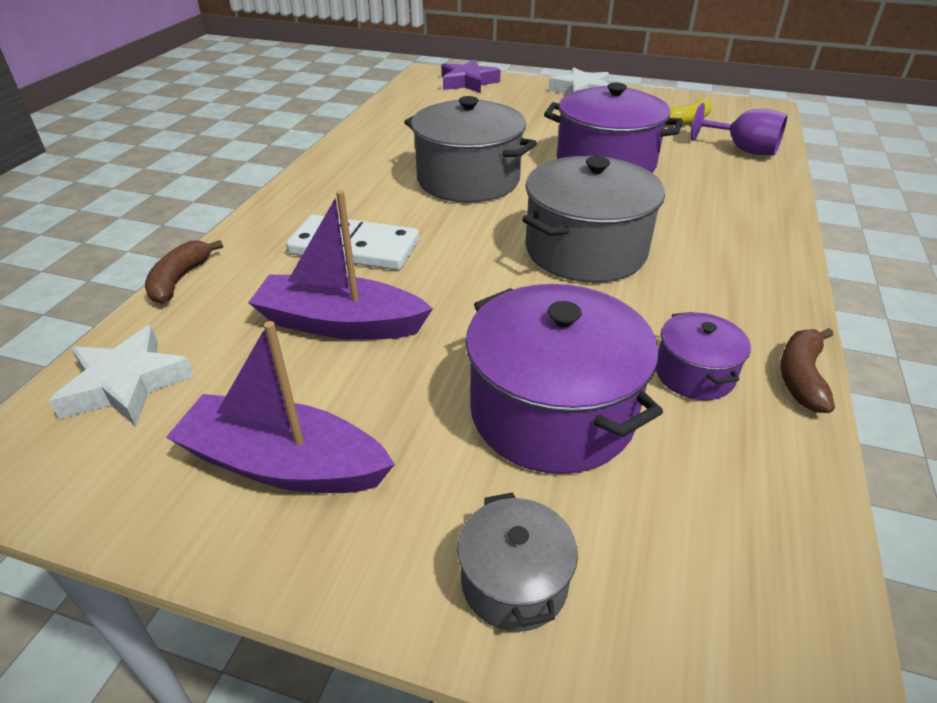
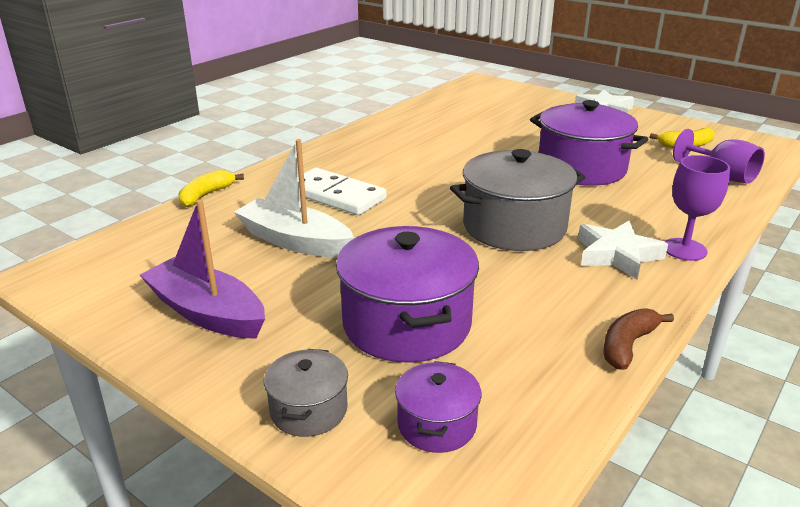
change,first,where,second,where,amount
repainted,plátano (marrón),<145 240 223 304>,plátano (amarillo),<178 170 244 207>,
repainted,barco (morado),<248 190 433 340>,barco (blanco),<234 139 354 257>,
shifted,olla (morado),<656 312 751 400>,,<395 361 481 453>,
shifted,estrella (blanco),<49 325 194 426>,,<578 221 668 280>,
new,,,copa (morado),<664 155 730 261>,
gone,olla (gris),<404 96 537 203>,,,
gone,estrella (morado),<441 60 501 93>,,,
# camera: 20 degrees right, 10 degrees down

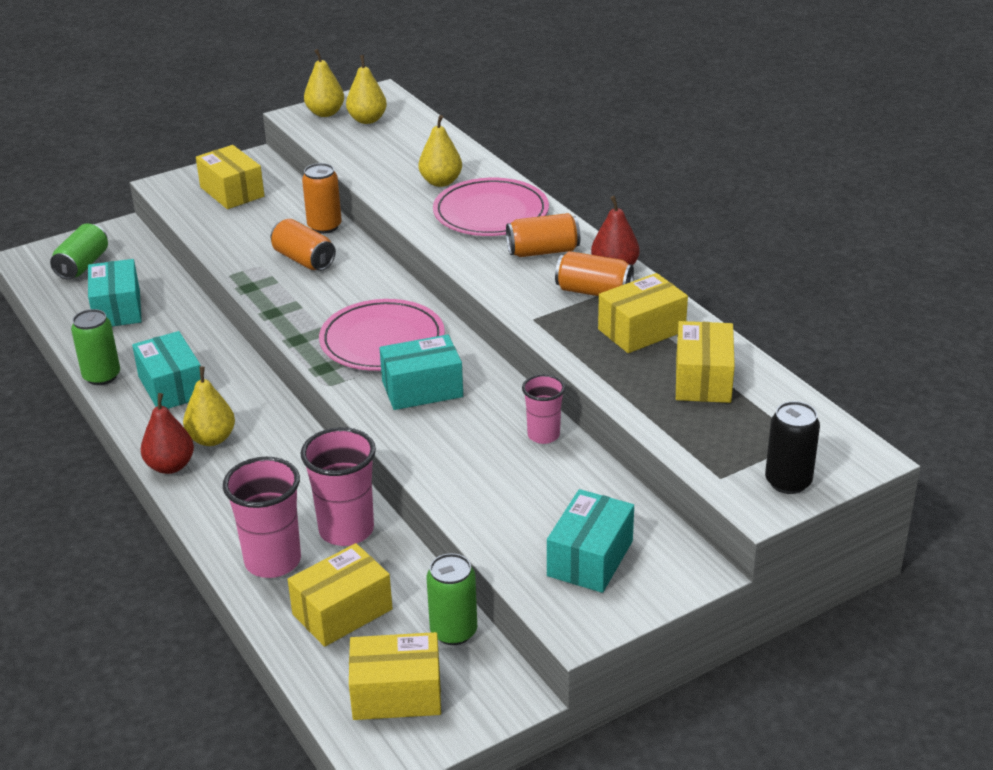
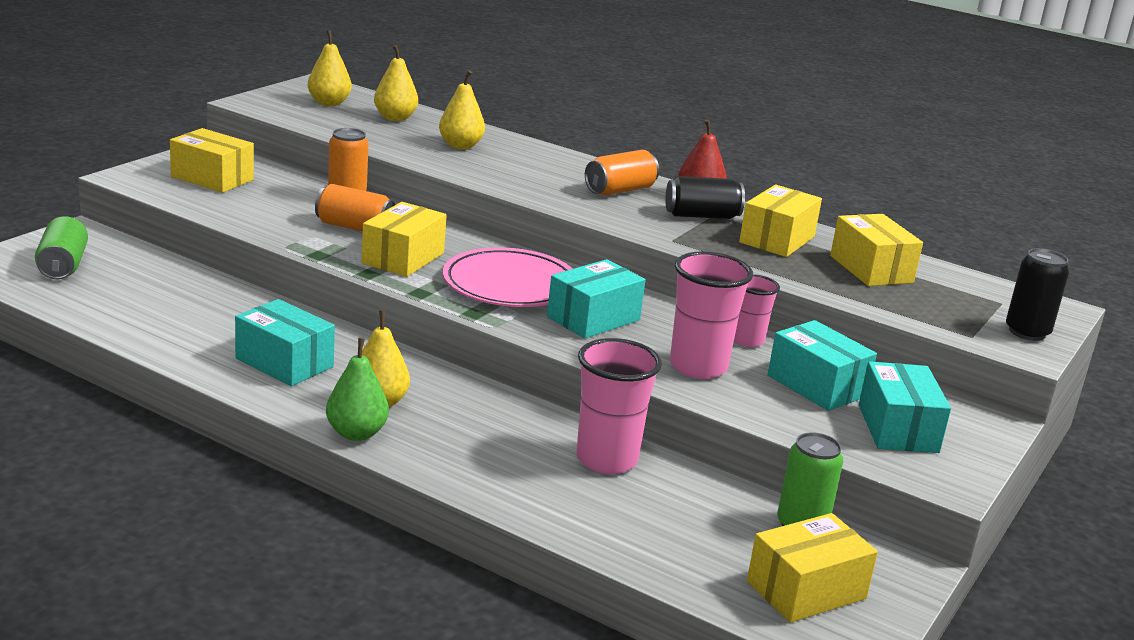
change,first,where,second,where,amount
repainted,pera (rojo),<141 393 194 474>,pera (verde),<326 338 389 441>,
shifted,caja (amarillo),<287 543 393 647>,,<362 202 447 277>,
shifted,pera (amarillo),<304 49 344 117>,,<374 45 418 121>,
repainted,lata (naranja),<555 251 634 296>,lata (negro),<665 176 745 219>,
shifted,vaso (rosa),<223 457 301 578>,,<670 251 753 379>,
shifted,caja (turquesa),<88 259 142 326>,,<768 320 877 411>,
gone,lata (verde),<71 309 120 385>,,,
gone,plato (rosa),<433 178 549 236>,,,
# camera: 30 degrees left, 10 degrees down

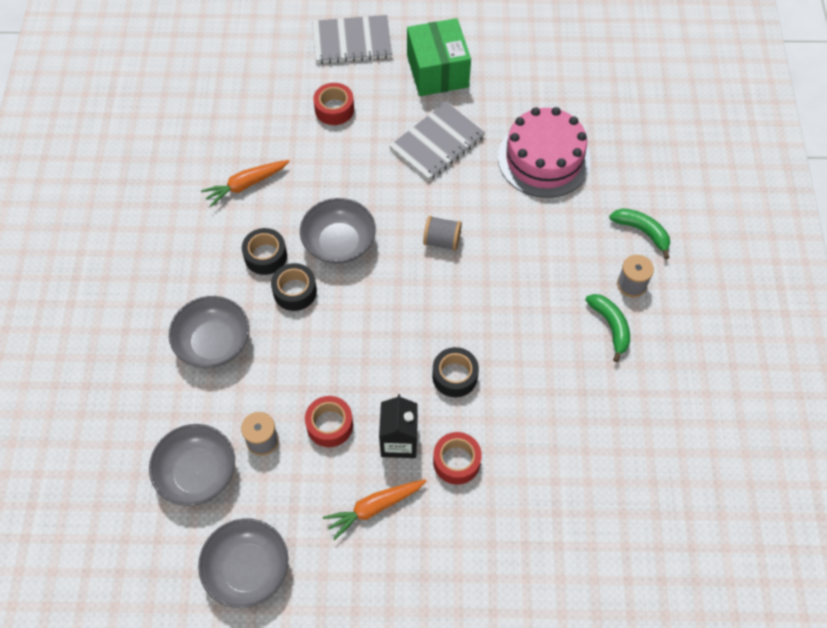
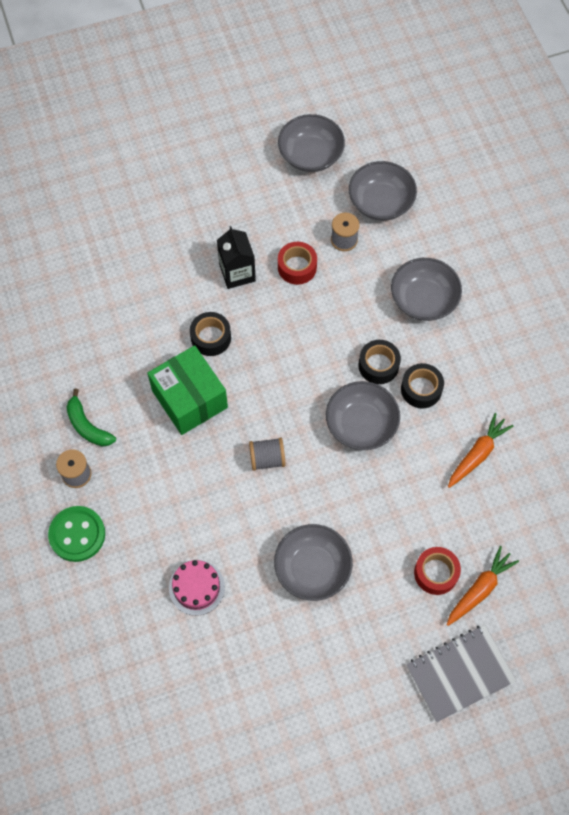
change,first,where,second,where,amount
swapped,plátano (verde),<609 208 670 259>,botón (verde),<48 506 105 562>,
shifted,caja (verde),<407 18 471 96>,,<147 345 228 435>,
scaled,tarta (rosa),<498 107 591 198>,,<169 560 225 616>,x0.56
swapped,cuaderno (gris),<389 102 485 181>,cuenco (gris),<274 524 353 601>,
shifted,zanahoria (naranja),<323 479 426 540>,,<447 546 519 626>,
gone,cinta adhesiva (rojo),<433 432 482 485>,,,
# camera: 160 degrees right, 5 degrees up

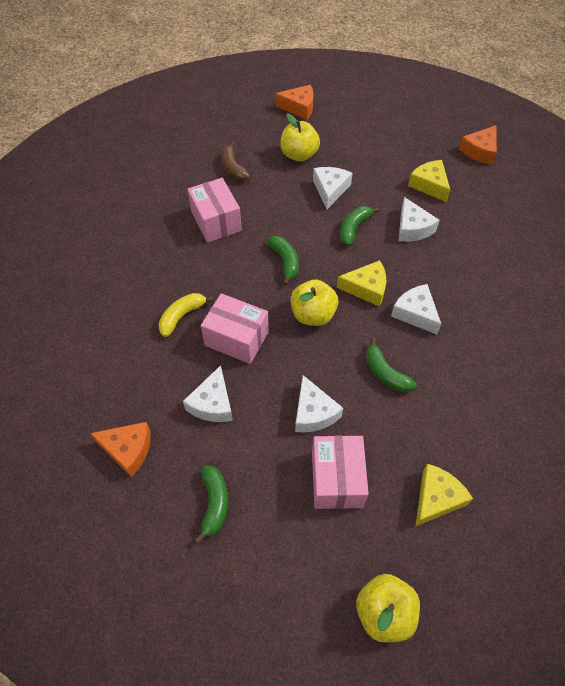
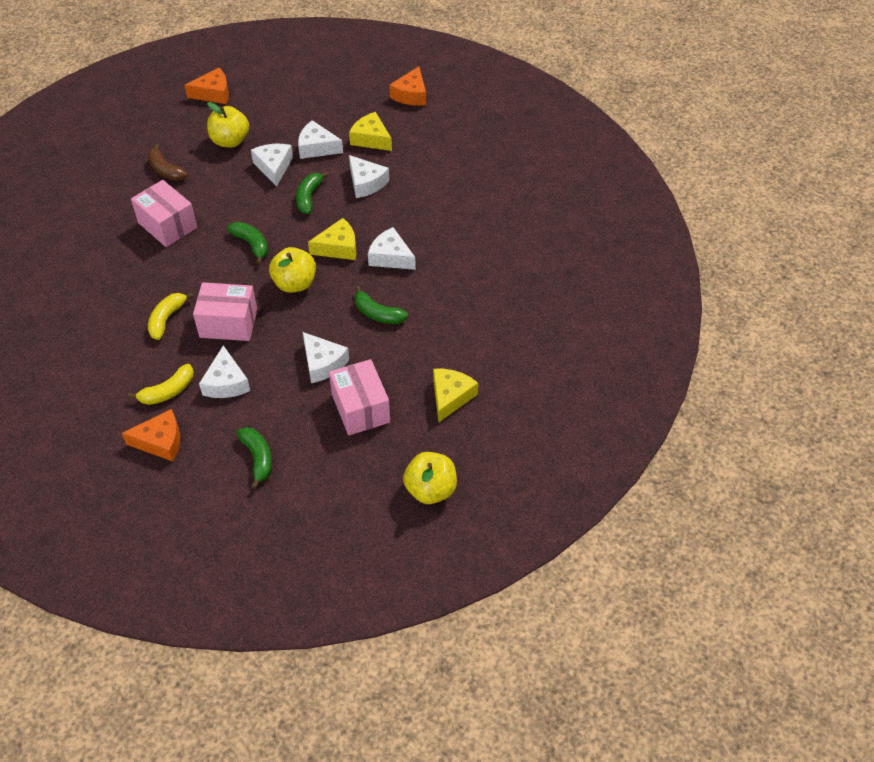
change,first,where,second,where,amount
new,,,plátano (amarillo),<128 364 194 405>,
new,,,queso (blanco),<298 120 343 159>,
# camera: 20 degrees left, 5 degrees down

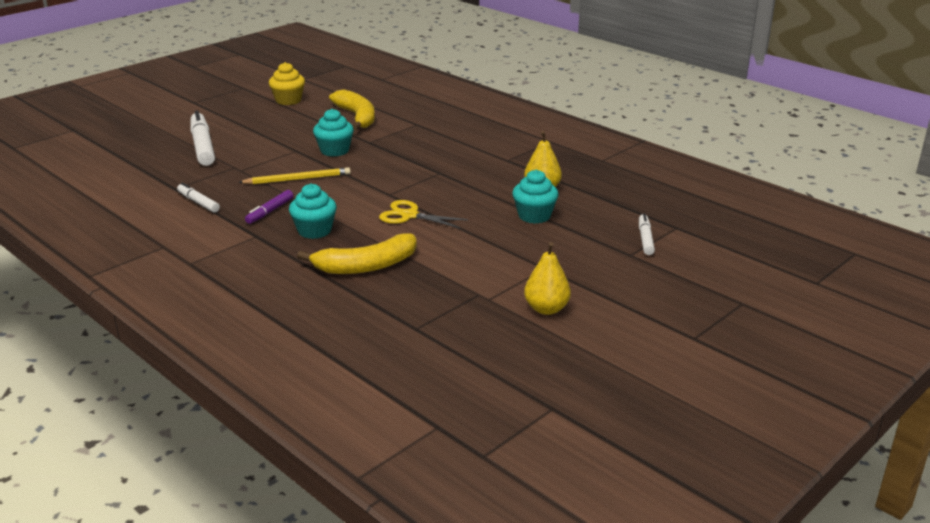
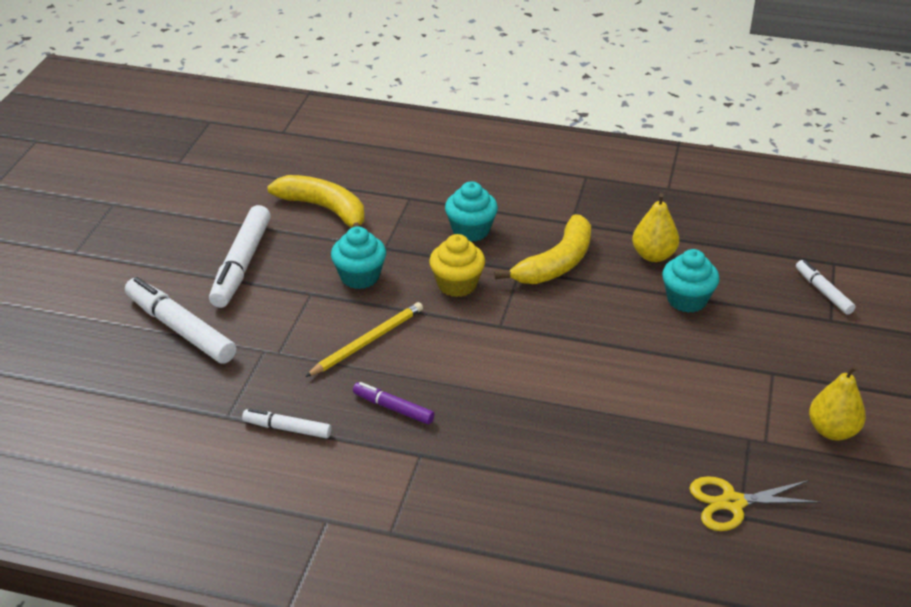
change,first,where,second,where,amount
new,,,rotulador (blanco),<209 205 271 308>,
rotated,rotulador (morado),<245 190 293 224>,,<353 382 435 425>,120 degrees clockwise
shifted,magdalena (amarillo),<269 62 305 105>,,<429 234 485 297>,
shifted,magdalena (turquesa),<289 184 337 239>,,<445 181 498 242>,
shifted,plátano (amarillo),<297 233 417 274>,,<494 214 591 284>,
shifted,tijeras (amarillo),<379 200 468 229>,,<689 476 821 531>,
# camera: 30 degrees left, 10 degrees up

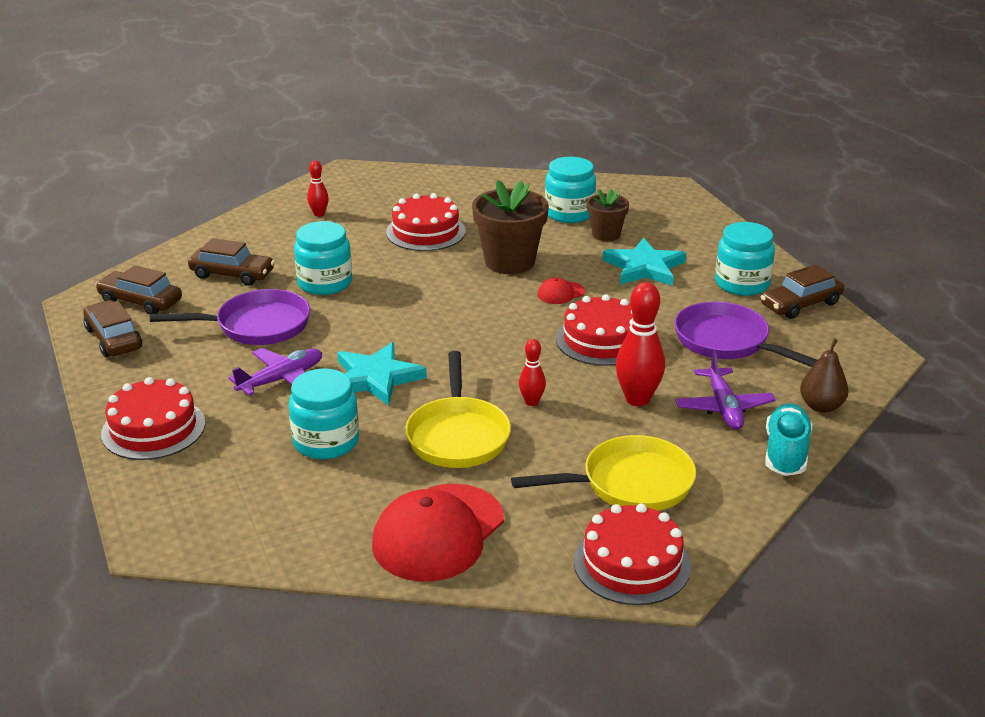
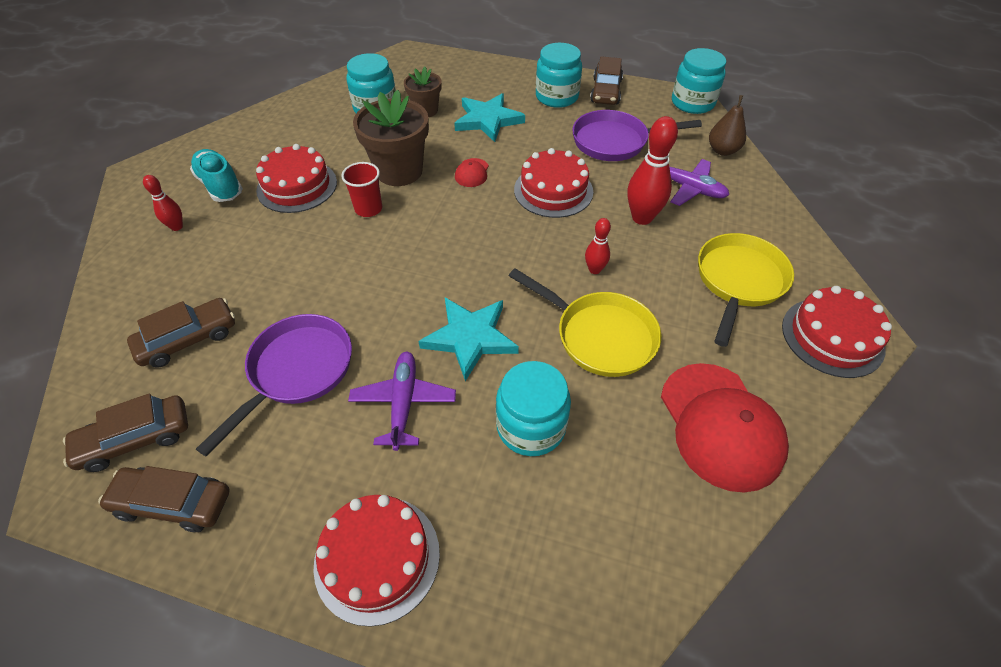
change,first,where,second,where,amount
shifted,zapato (turquesa),<765 403 812 476>,,<190 149 243 202>,
new,,,vaso (rojo),<341 162 382 217>,
shifted,tarro (turquesa),<294 221 352 295>,,<672 48 726 114>,
# camera: 50 degrees left, 20 degrees up

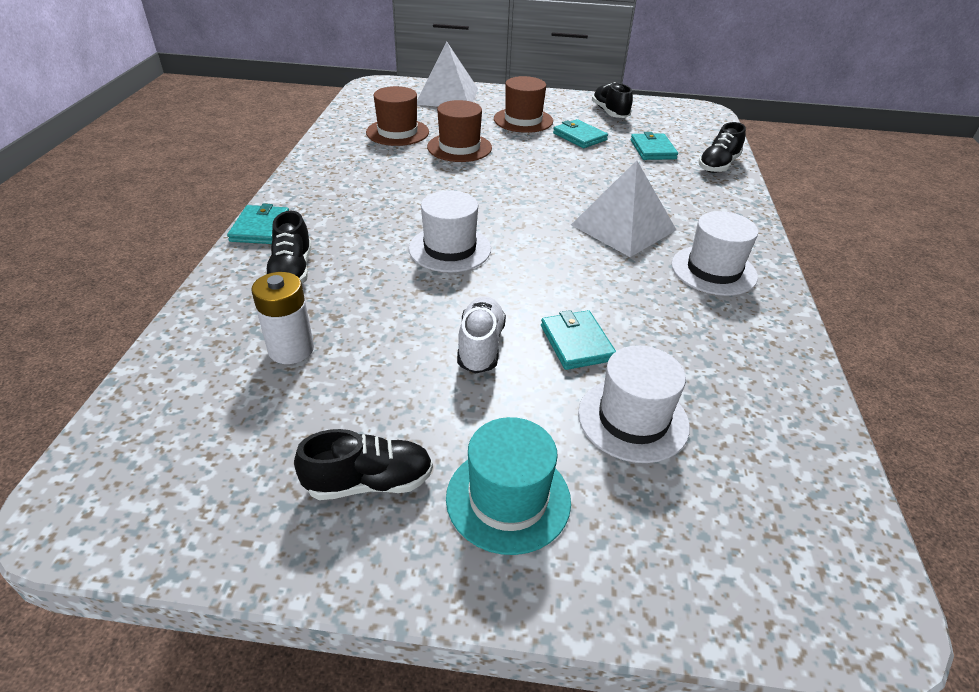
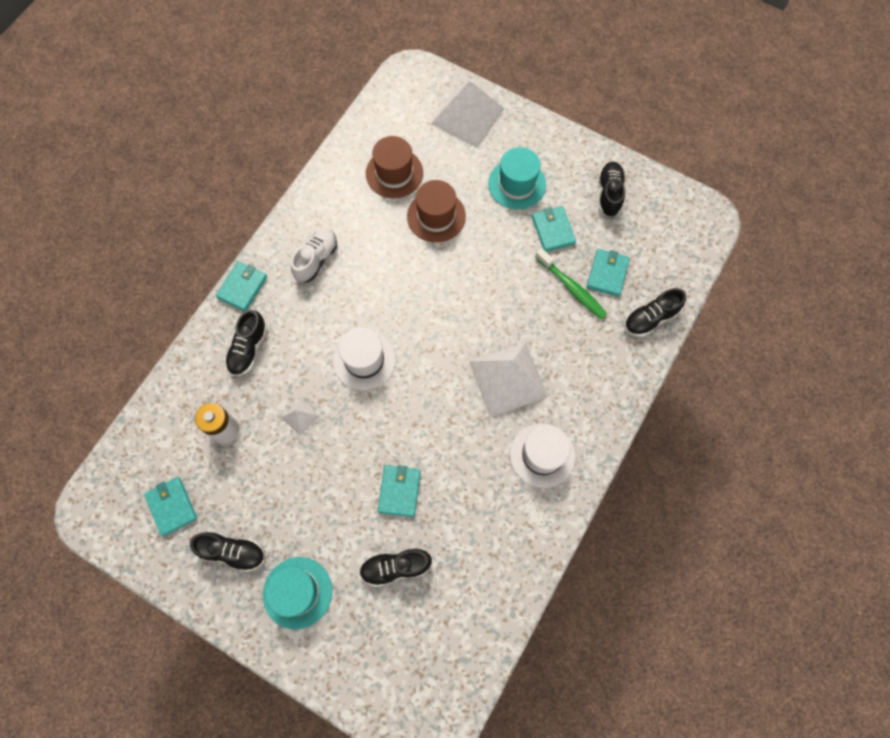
change,first,where,second,where,amount
new,,,cartera (turquesa),<144 477 197 536>,
new,,,pirámide (blanco),<281 398 320 436>,
shifted,zapato (blanco),<457 296 506 374>,,<291 229 337 282>,
swapped,sombrero (blanco),<578 345 690 463>,zapato (negro),<359 549 432 587>,
repainted,sombrero (marrón),<494 76 553 133>,sombrero (turquesa),<488 147 546 210>,
new,,,cepillo de dientes (verde),<535 248 607 319>,
# camera: 25 degrees right, 30 degrees up

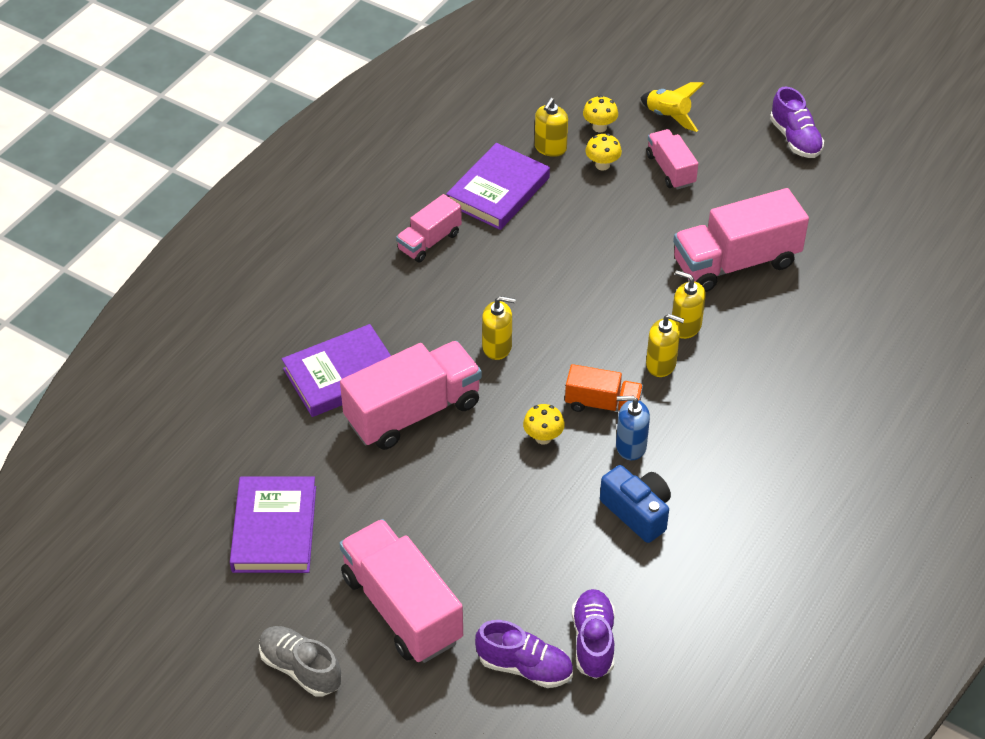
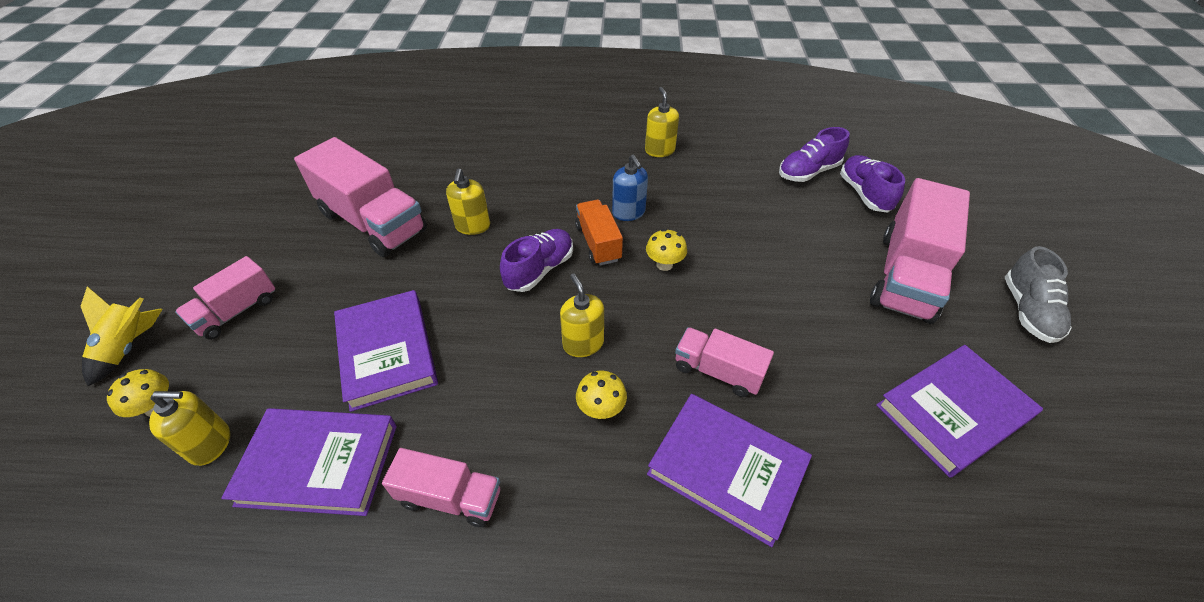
change,first,where,second,where,amount
new,,,libro (morado),<334 290 438 412>,
shifted,zapato (morado),<770 87 824 158>,,<500 229 573 292>,
shifted,seta (amarillo),<585 133 622 170>,,<576 371 627 419>,
shifted,dispensador de jabón (amarillo),<646 314 684 377>,,<645 87 679 157>,
scaled,camión (rosa),<340 341 482 450>,,<675 327 774 397>,x0.56
gone,cámara (azul),<600 465 671 543>,,,
# camera: 120 degrees left, 0 degrees up

